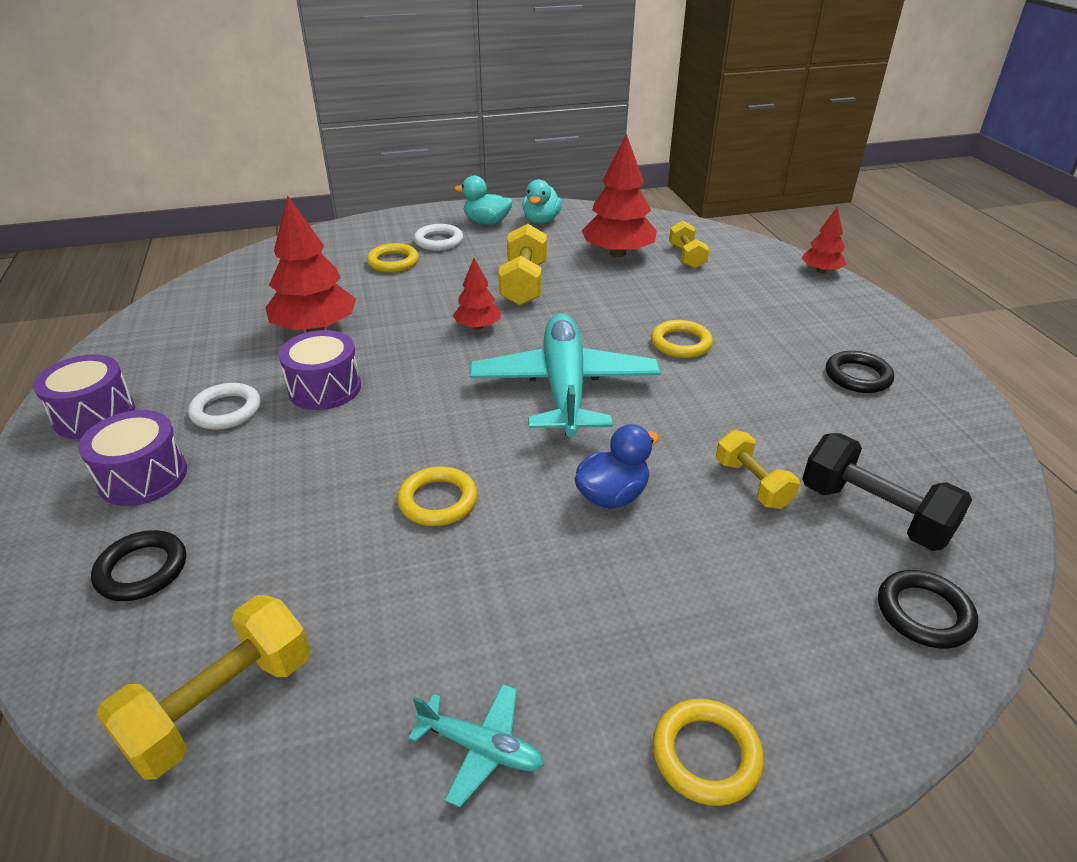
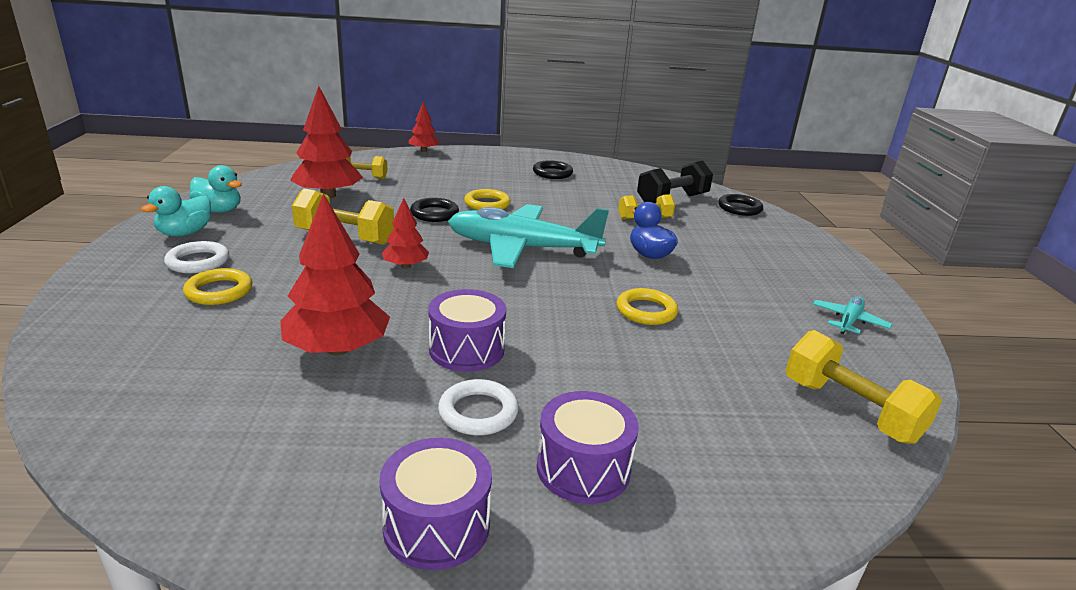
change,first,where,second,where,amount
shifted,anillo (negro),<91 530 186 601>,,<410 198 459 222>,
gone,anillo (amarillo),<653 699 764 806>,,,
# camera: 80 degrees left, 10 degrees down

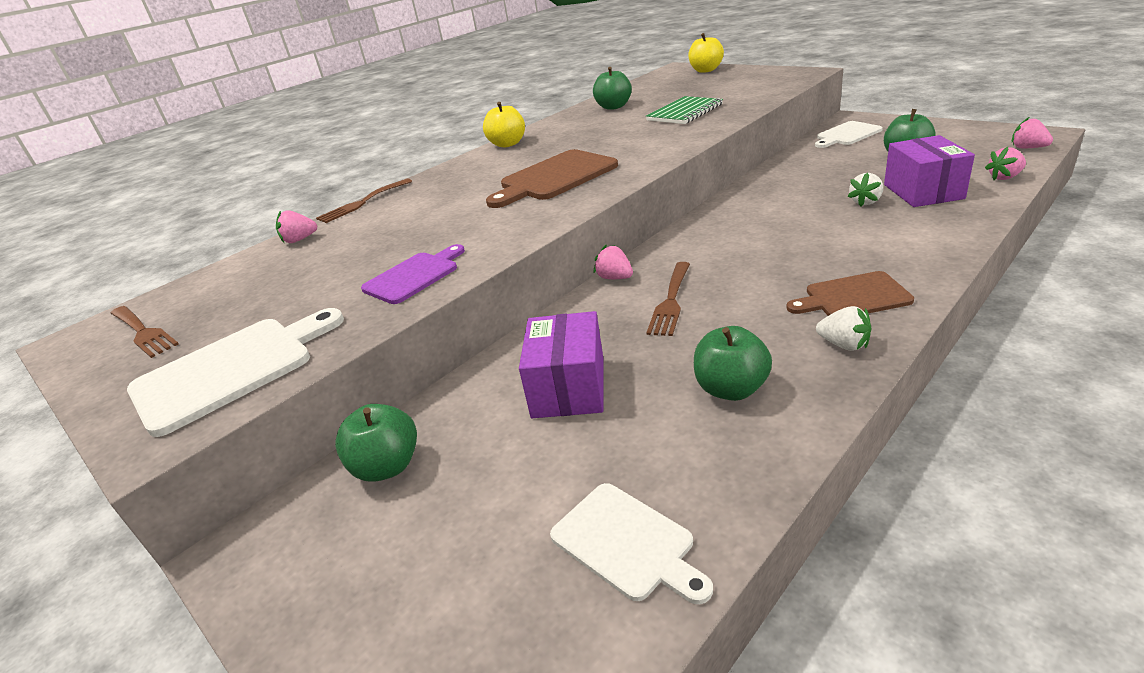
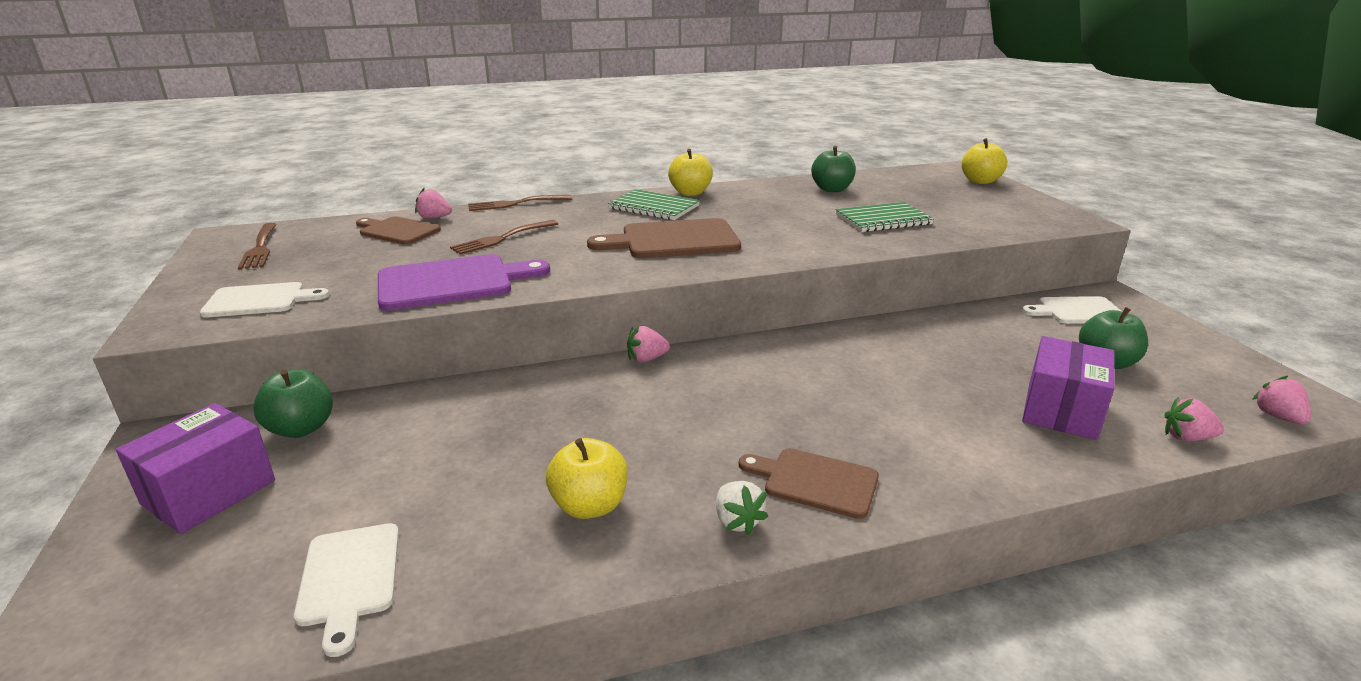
change,first,where,second,where,amount
shifted,caja (morado),<519 311 604 418>,,<116 403 275 534>,
scaled,tabla de cortar (blanco),<127 308 344 437>,,<200 282 329 318>,x0.63
new,,,tabla de cortar (marrón),<356 216 441 245>,
scaled,tabla de cortar (morado),<361 244 465 304>,,<378 254 550 311>,x1.58
shifted,tenedor (marrón),<646 262 690 336>,,<450 220 558 255>,
repainted,manzana (verde),<694 326 772 401>,manzana (amarillo),<546 438 628 519>,
new,,,cuaderno (verde),<608 189 700 220>,
rotated,fresa (rosa),<594 245 633 279>,,<627 326 670 363>,90 degrees counterclockwise
gone,fresa (blanco),<847 173 883 207>,,,
# camera: 25 degrees right, 5 degrees down

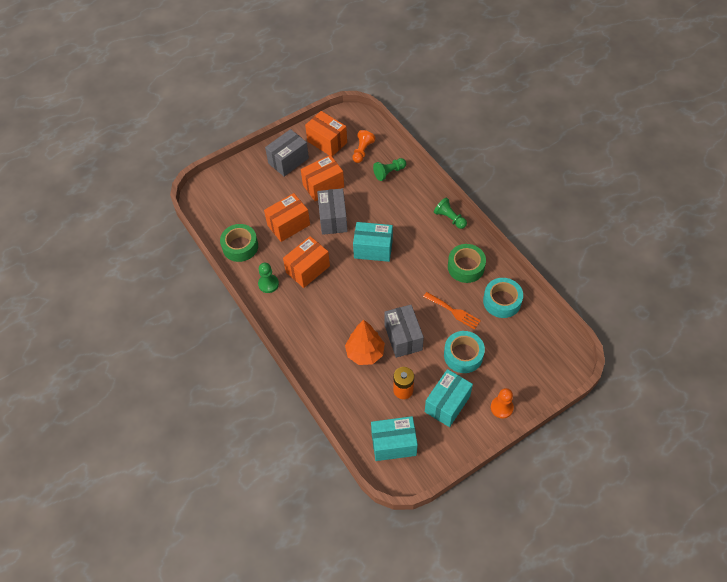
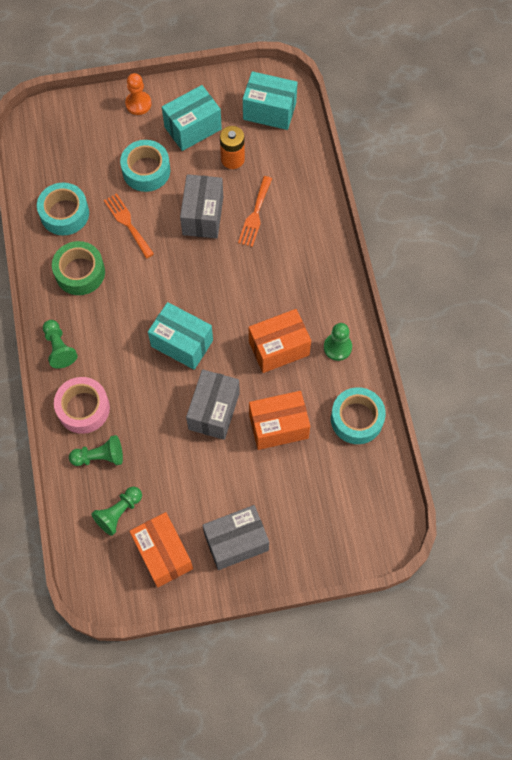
change,first,where,second,where,amount
new,,,cinta adhesiva (rosa),<54 377 110 434>,
repainted,peón (naranja),<352 130 376 163>,peón (verde),<91 487 142 536>,
swapped,árbol (naranja),<345 320 385 365>,tenedor (naranja),<238 176 272 247>,
repainted,cinta adhesiva (verde),<220 224 258 262>,cinta adhesiva (turquesa),<331 387 386 444>,
gone,caja (naranja),<301 155 344 201>,,,
# camera: 160 degrees left, 10 degrees up

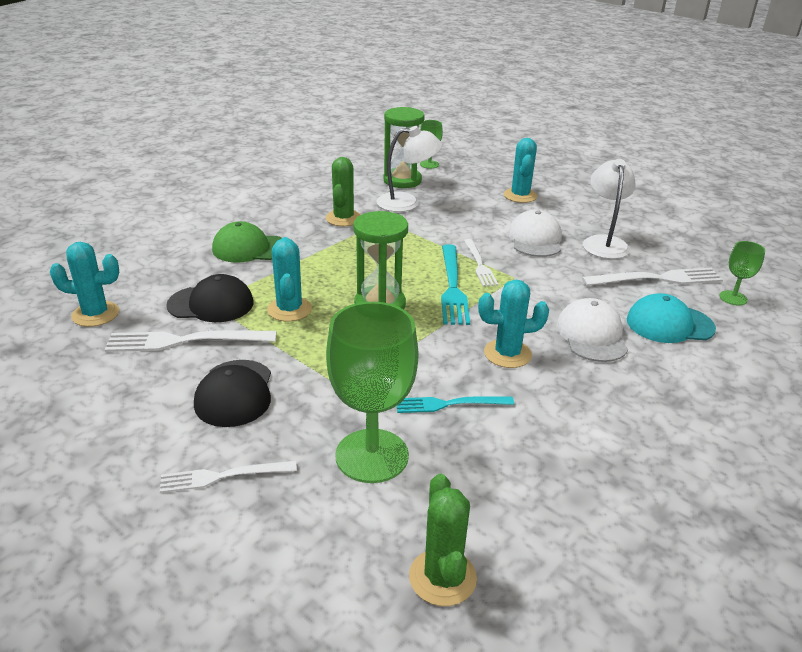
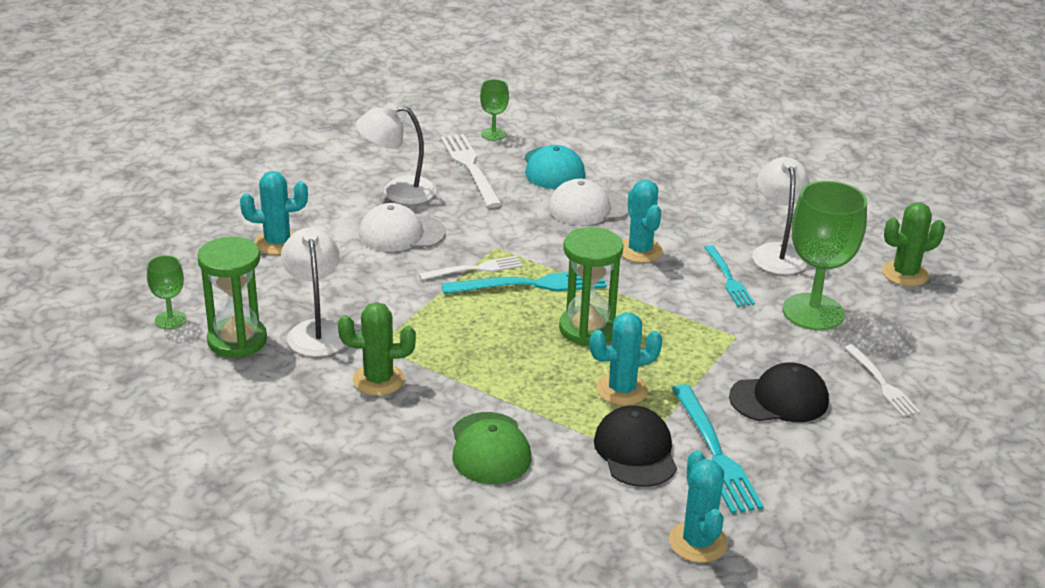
change,first,where,second,where,amount
repainted,tenedor (blanco),<105 330 276 352>,tenedor (turquesa),<672 384 764 514>,
new,,,lámpara (blanco),<752 157 810 275>,
# camera: 100 degrees left, 0 degrees up

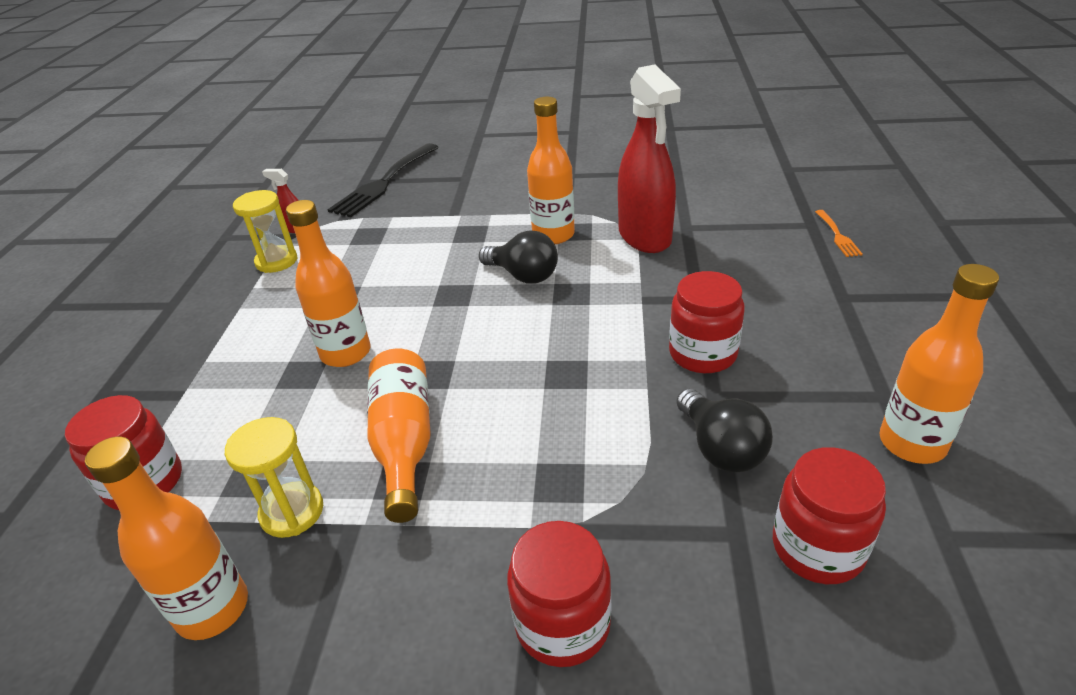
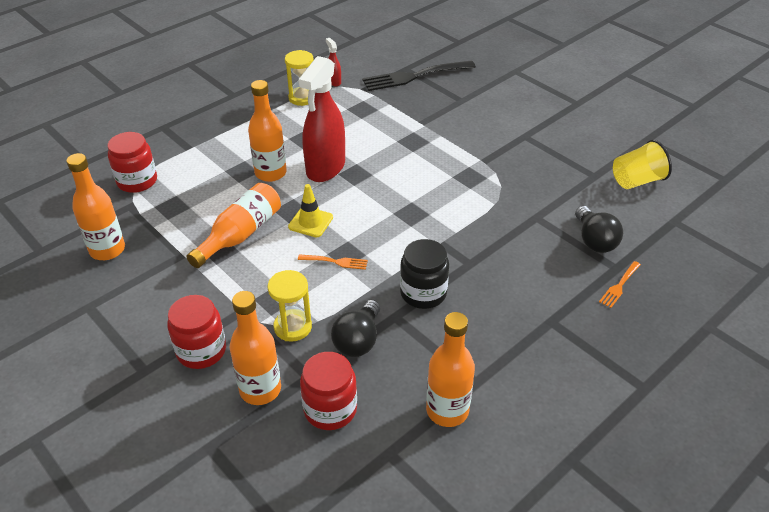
change,first,where,second,where,amount
shifted,botella (naranja),<527 97 575 244>,,<230 291 281 405>,
shifted,reloj de arena (amarillo),<225 417 323 538>,,<268 270 312 342>,
new,,,cono de tráfico (amarillo),<288 184 333 237>,
shifted,pulverizador (rojo),<618 64 681 253>,,<298 56 345 182>,
new,,,tenedor (naranja),<298 254 368 270>,
repainted,tarro (rojo),<669 271 745 373>,tarro (negro),<400 239 449 309>,
shifted,bombilla (negro),<479 230 558 284>,,<575 206 623 253>,
new,,,vaso (amarillo),<613 140 672 189>,
# camera: 40 degrees right, 5 degrees up

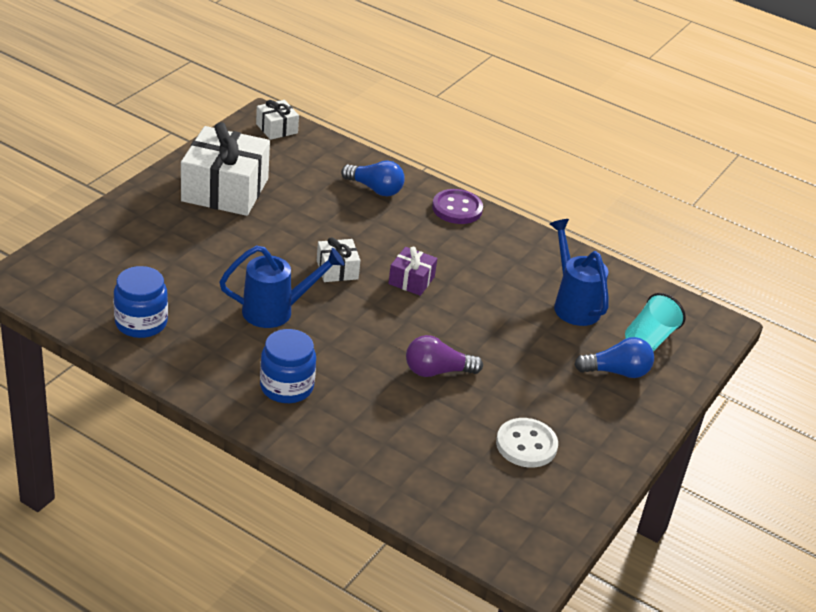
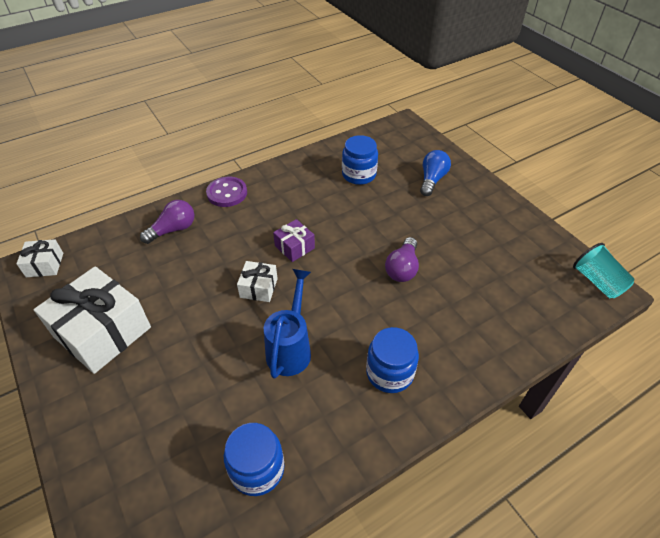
change,first,where,second,where,amount
repainted,bombilla (azul),<341 160 405 196>,bombilla (morado),<140 200 194 244>,
swapped,regadera (azul),<550 219 609 326>,tarro (azul),<342 135 378 185>,
shifted,vaso (turquesa),<625 293 686 351>,,<573 243 635 298>,
gone,botón (blanco),<496 418 558 467>,,,
# camera: 60 degrees left, 10 degrees up

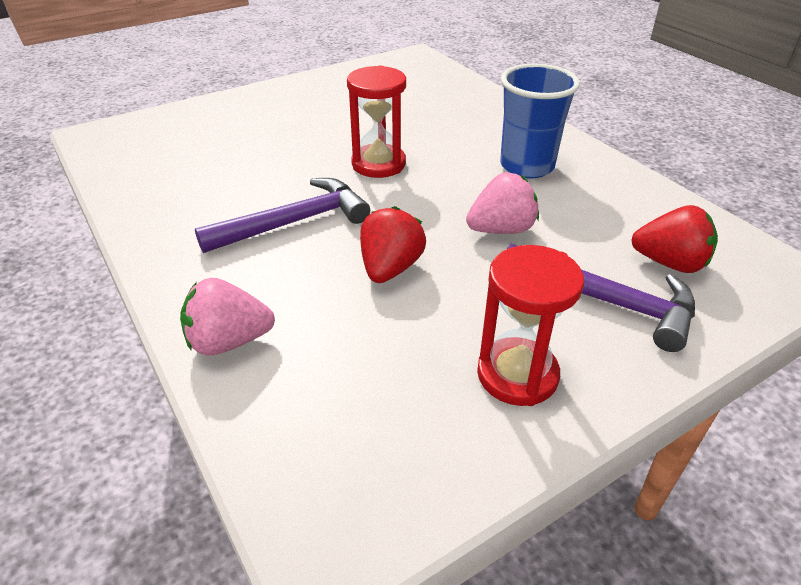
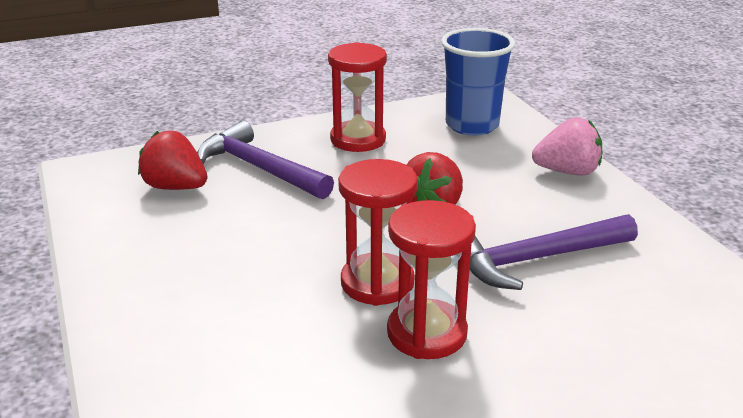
change,first,where,second,where,amount
new,,,reloj de arena (rojo),<338 159 418 306>,
shifted,vaso (azul),<500 64 580 179>,,<441 28 515 136>,
gone,fresa (rosa),<466 172 539 234>,,,
# camera: 170 degrees left, 10 degrees down

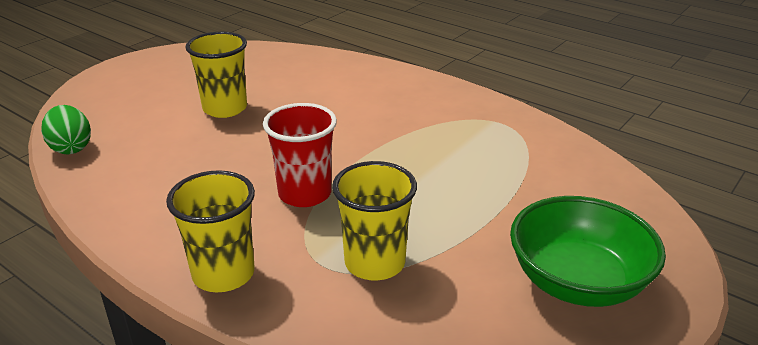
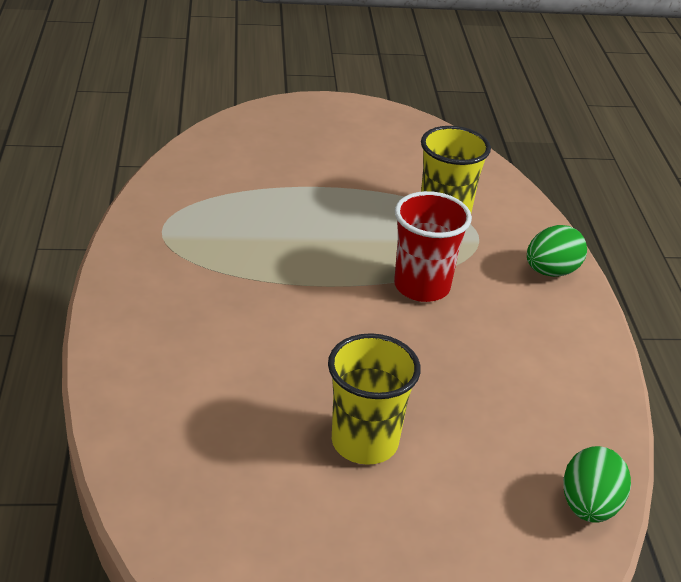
change,first,where,second,where,amount
swapped,vaso (amarillo),<166 170 255 292>,huevo (verde),<527 225 587 277>,
gone,cuenco (verde),<510 196 666 307>,,,
# camera: 135 degrees left, 5 degrees up

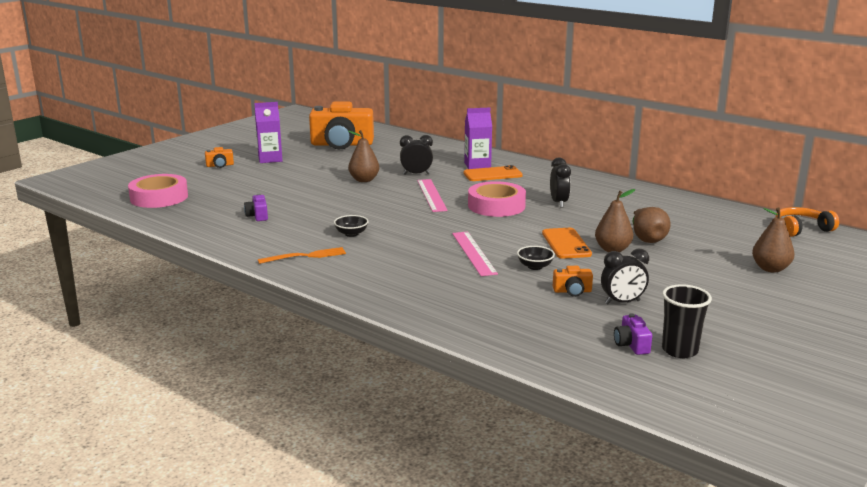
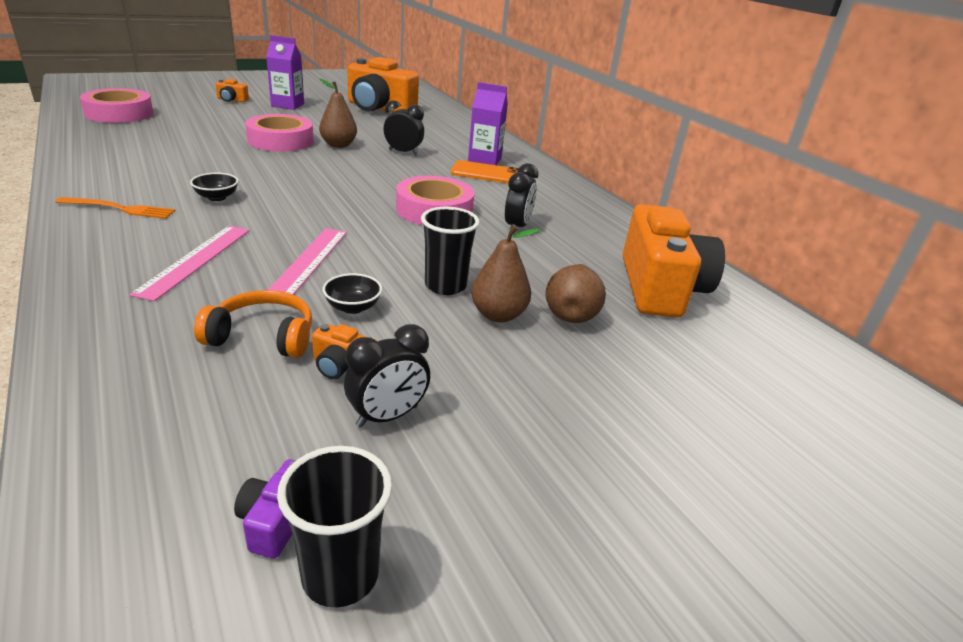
change,first,where,second,where,amount
shifted,regla (rosa),<417 179 448 212>,,<129 226 250 301>,
shifted,auriculares (naranja),<776 207 839 237>,,<194 290 312 358>,
new,,,cinta adhesiva (rosa),<245 114 314 152>,
rotated,despertador (negro),<601 249 649 304>,,<344 324 430 428>,45 degrees counterclockwise
swapped,móvil (naranja),<542 228 592 259>,vaso (negro),<421 207 480 295>,
new,,,cámara (naranja),<623 204 725 317>,
gone,cámara (morado),<244 194 268 221>,,,
gone,pera (marrón),<752 207 795 273>,,,
# camera: 20 degrees right, 10 degrees up

